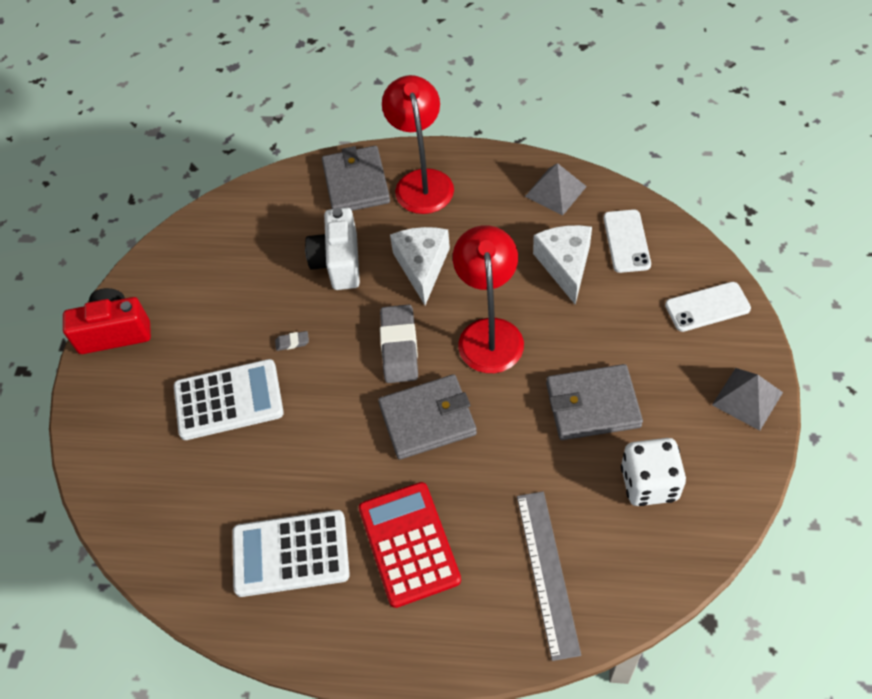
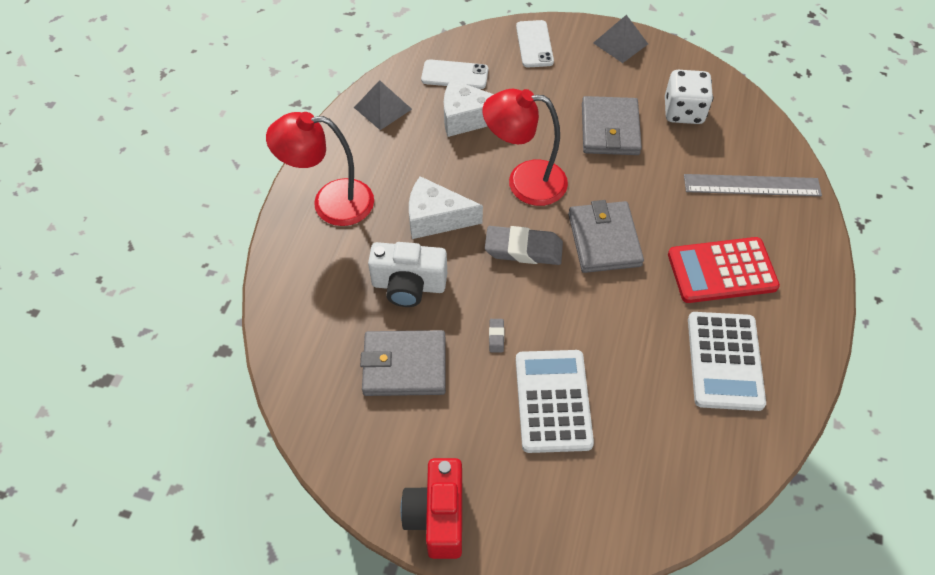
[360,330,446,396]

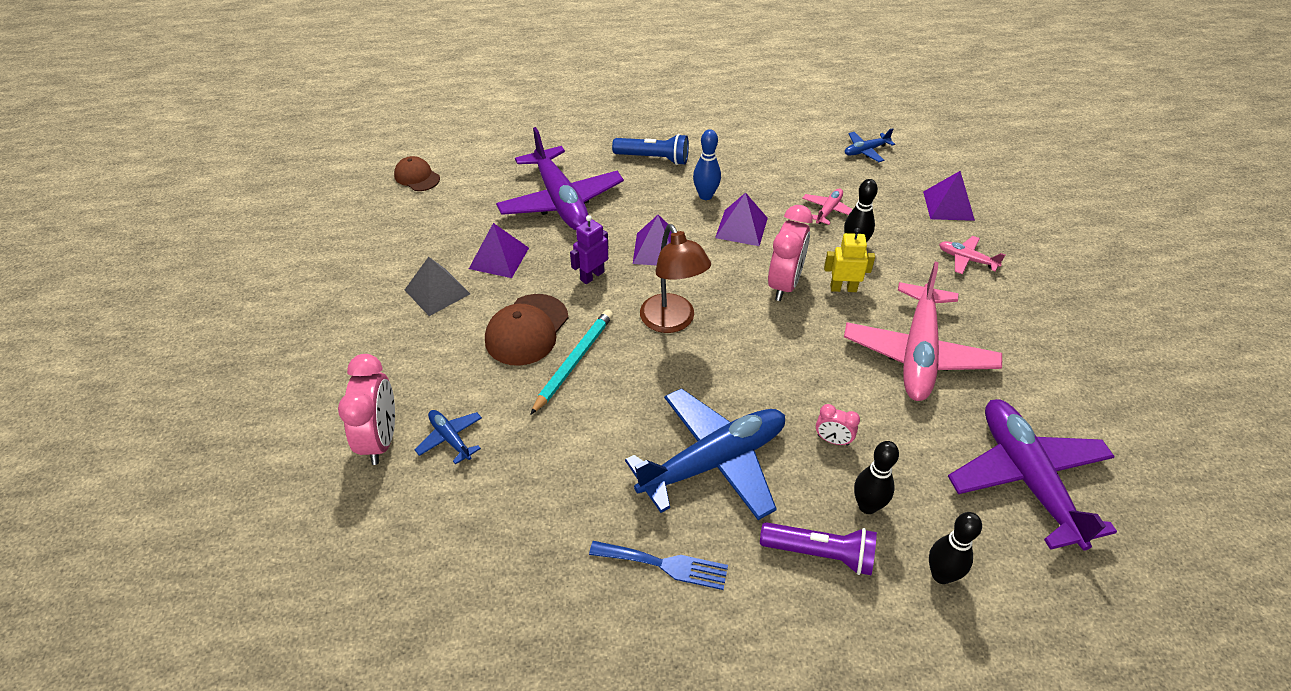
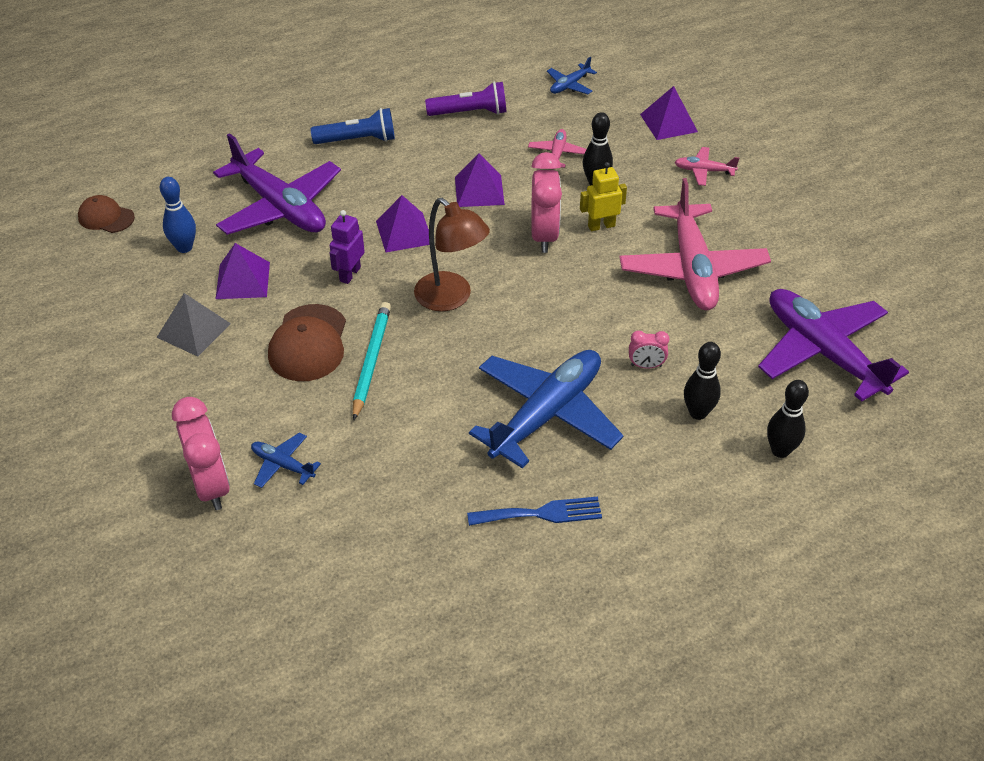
[160,177,196,253]
[425,82,506,116]

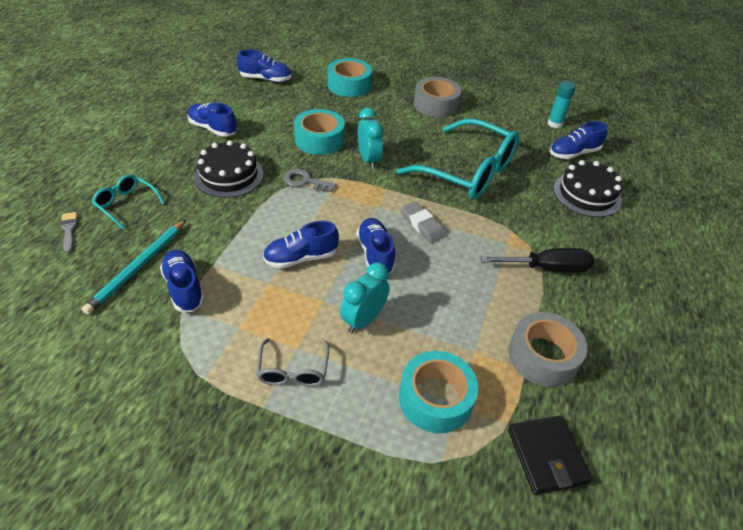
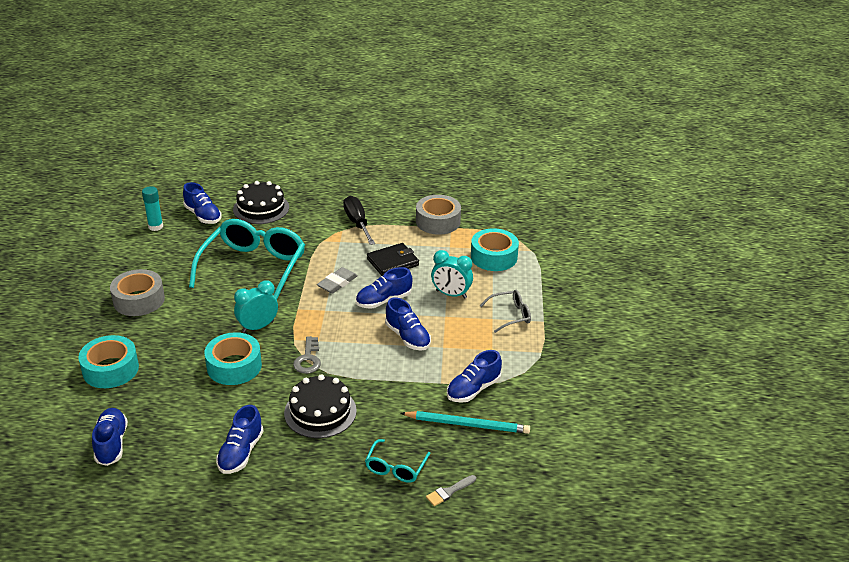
[367,243,419,276]

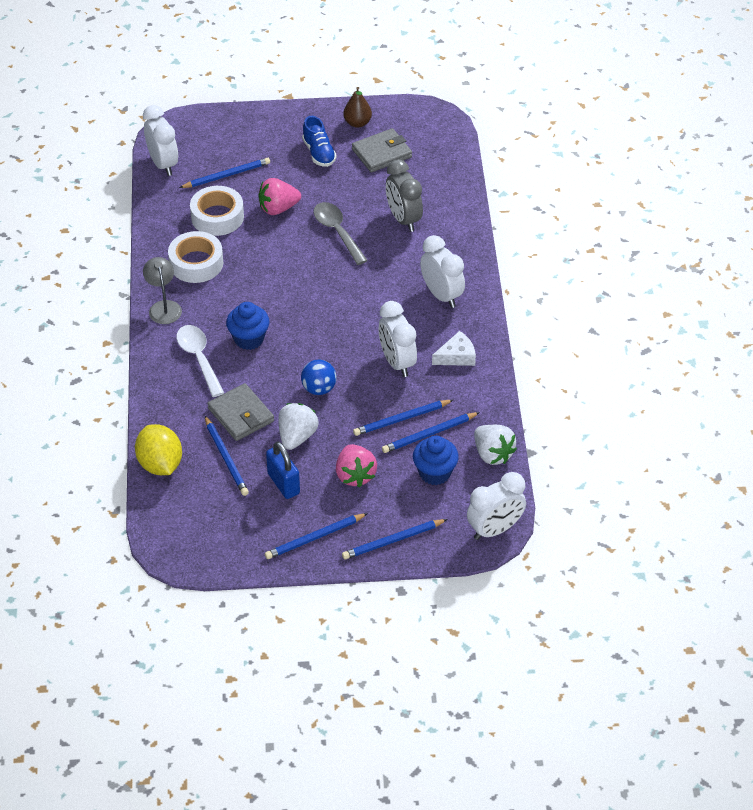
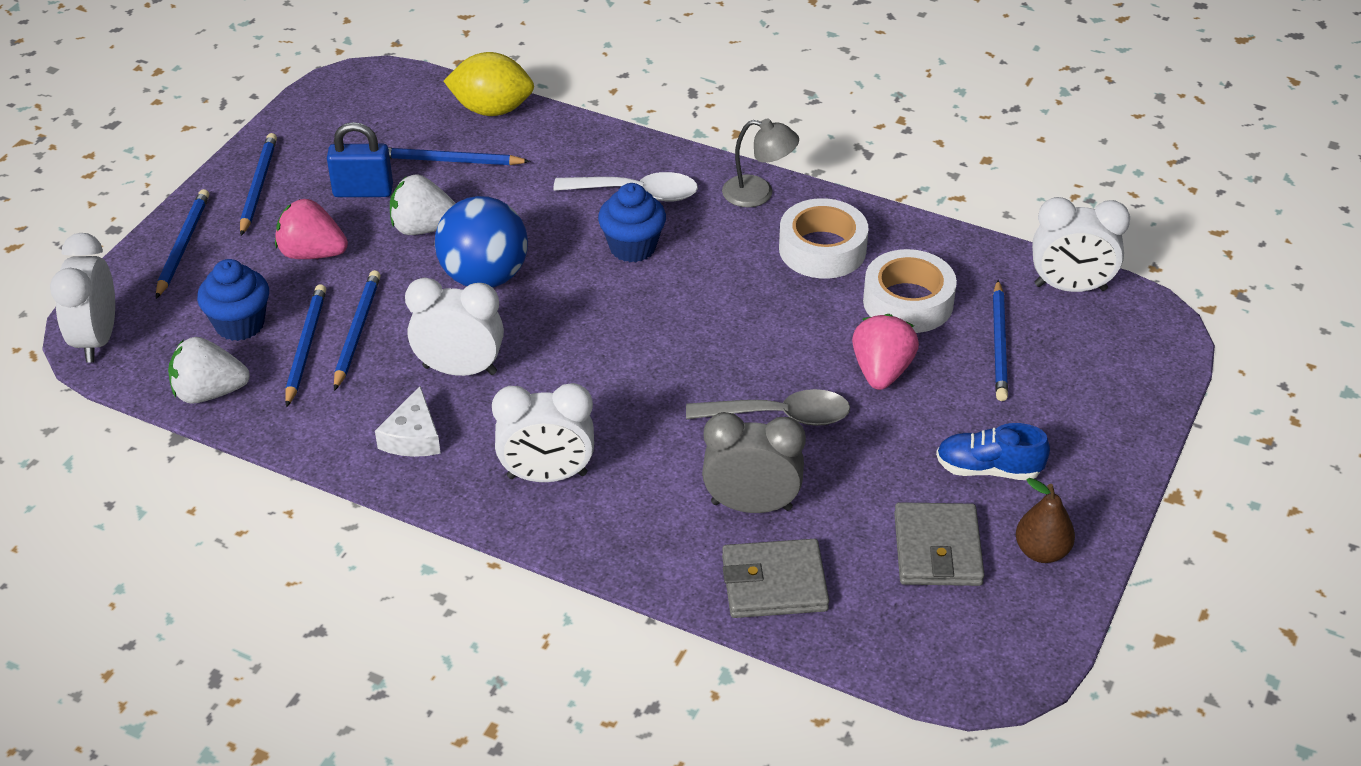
[390,174,456,235]
[435,196,528,288]
[722,539,829,618]

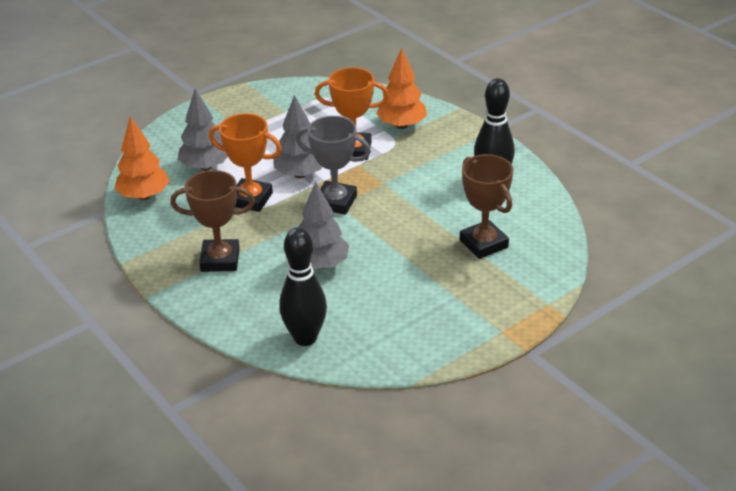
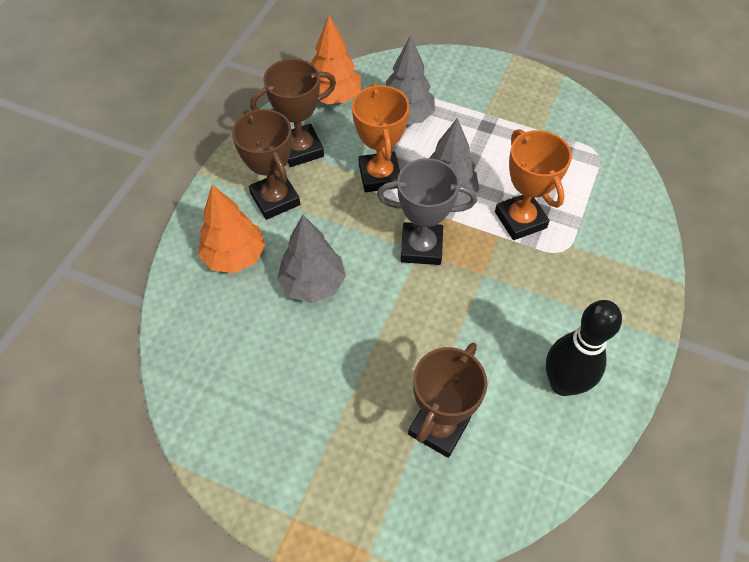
[198,185,265,273]
[250,58,336,167]
[377,158,477,265]
[279,227,327,346] (first image)

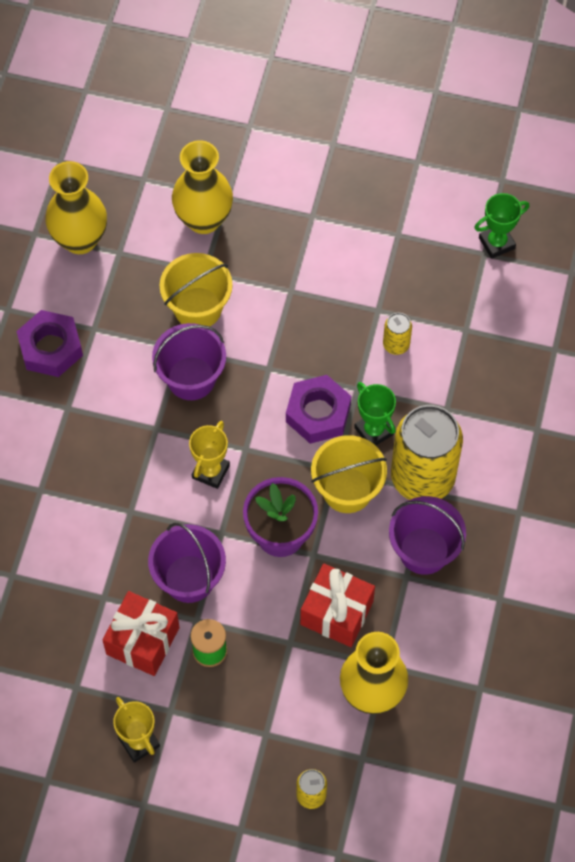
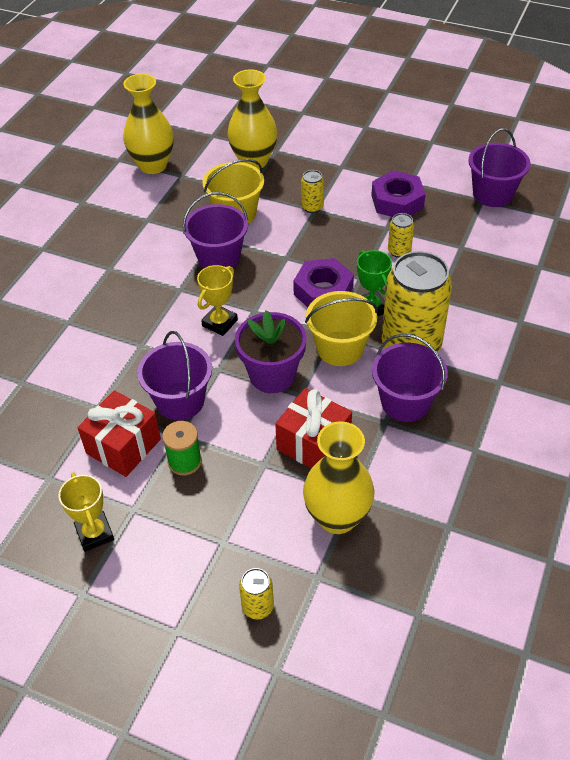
[301,170,324,213]
[371,170,426,217]
[468,128,531,207]

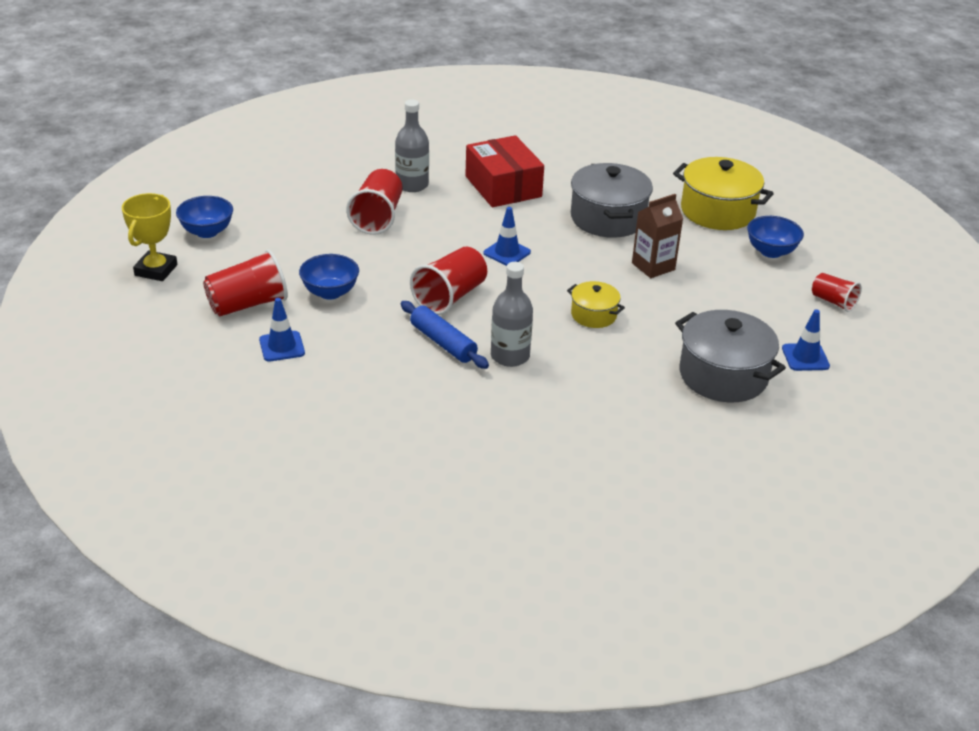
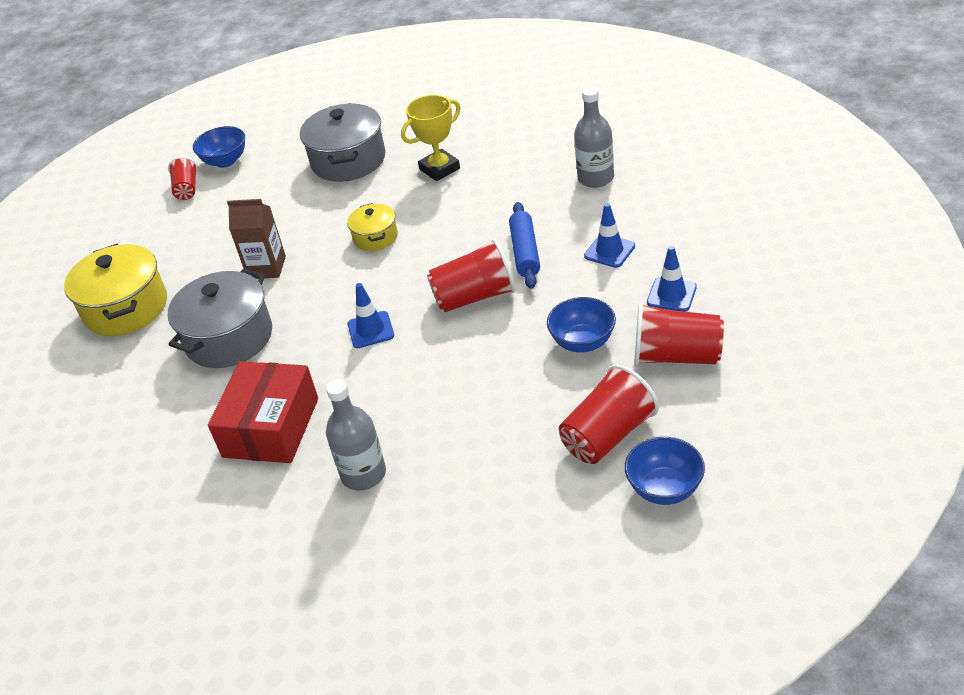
[193,126,245,168]
[401,95,461,181]
[559,365,659,464]
[574,87,614,188]
[584,203,635,268]

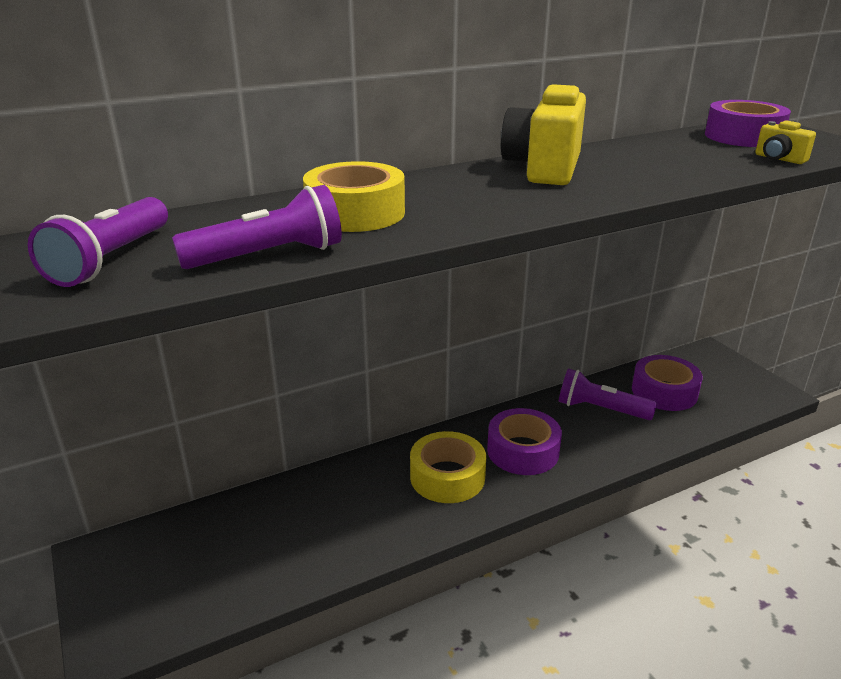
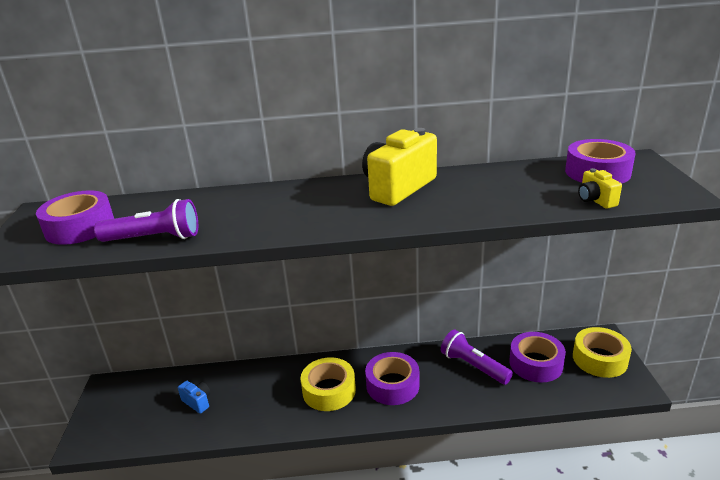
[36,190,114,245]
[178,381,210,414]
[573,327,632,378]

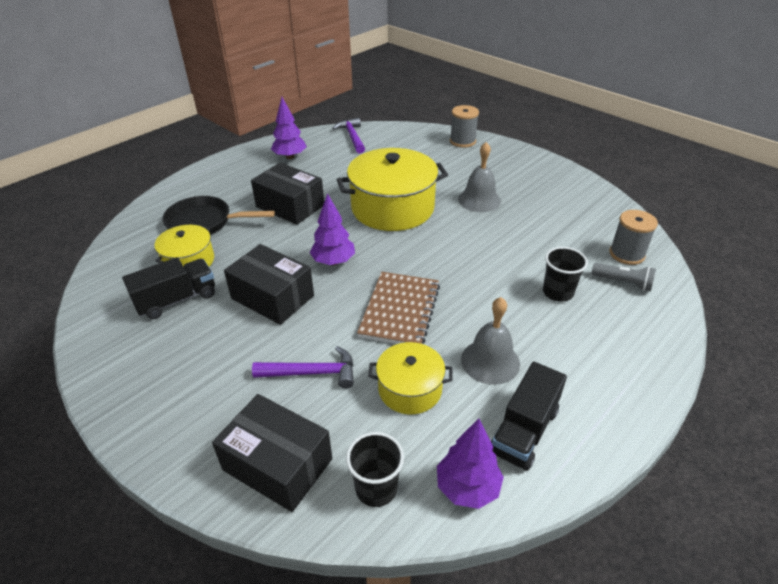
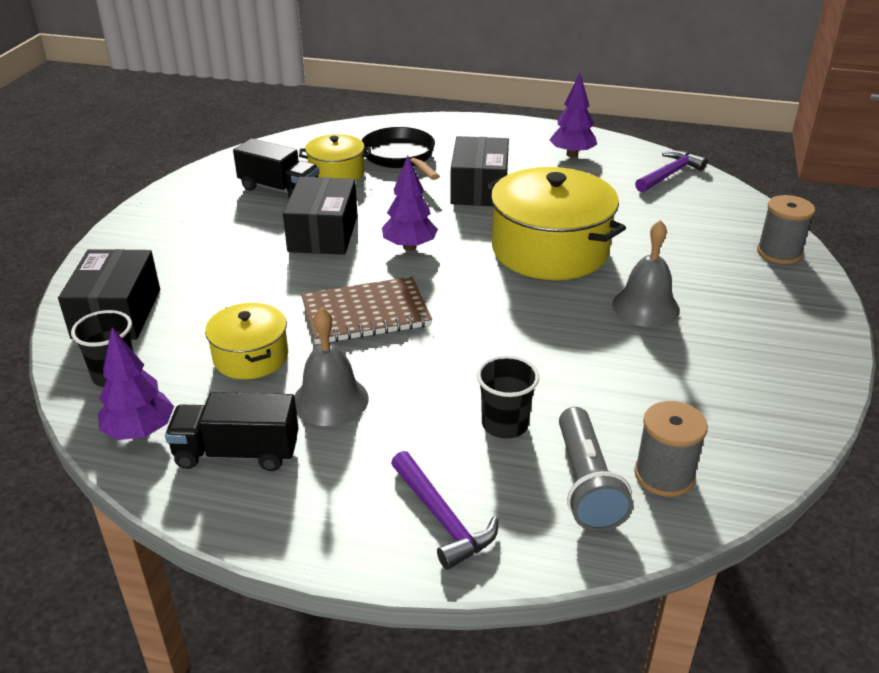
[391,451,498,570]
[559,407,633,531]

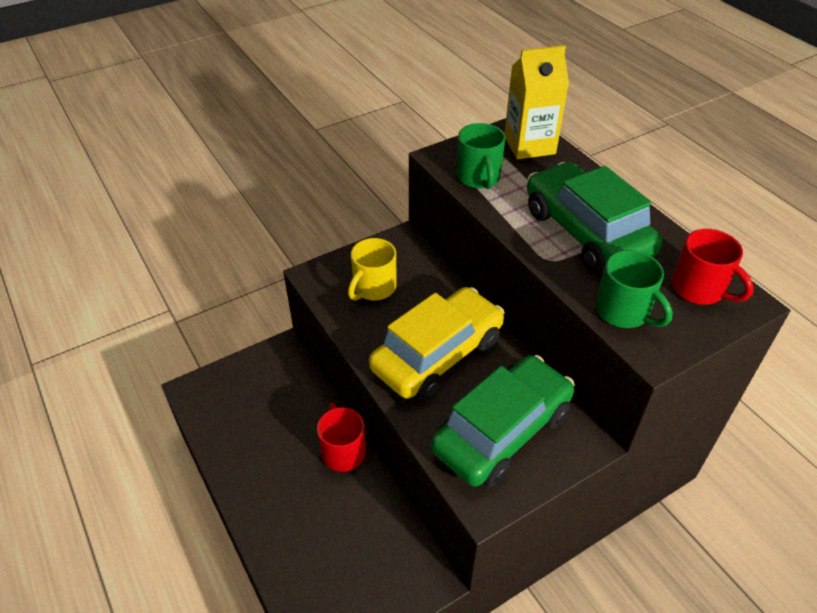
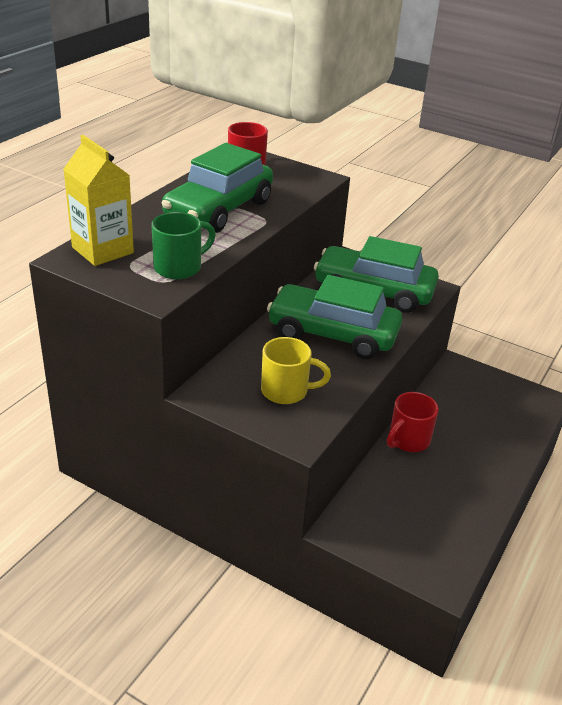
[267,275,402,359]
[595,250,673,328] (first image)

